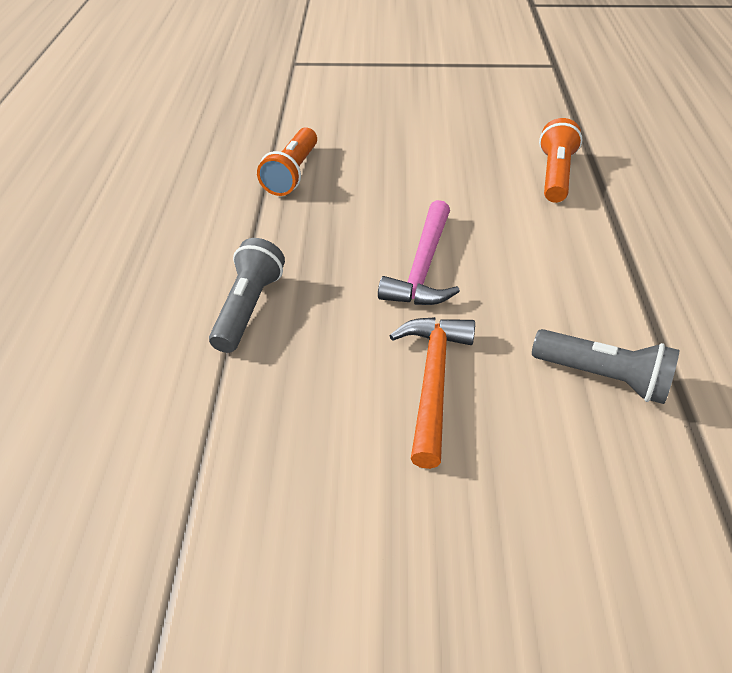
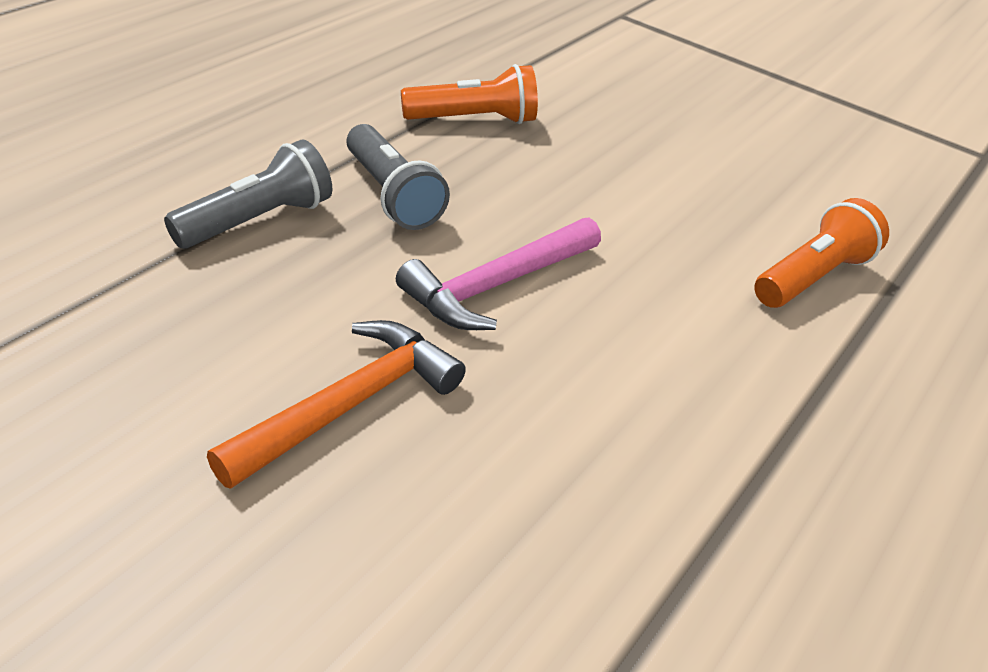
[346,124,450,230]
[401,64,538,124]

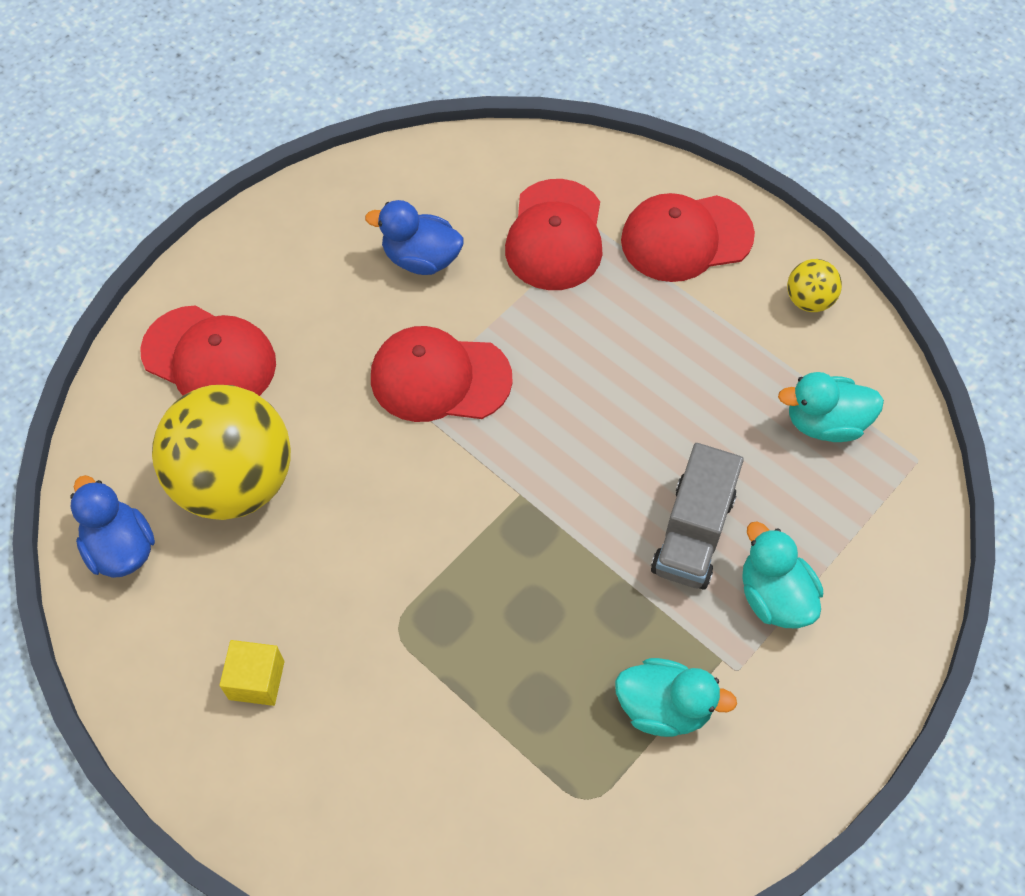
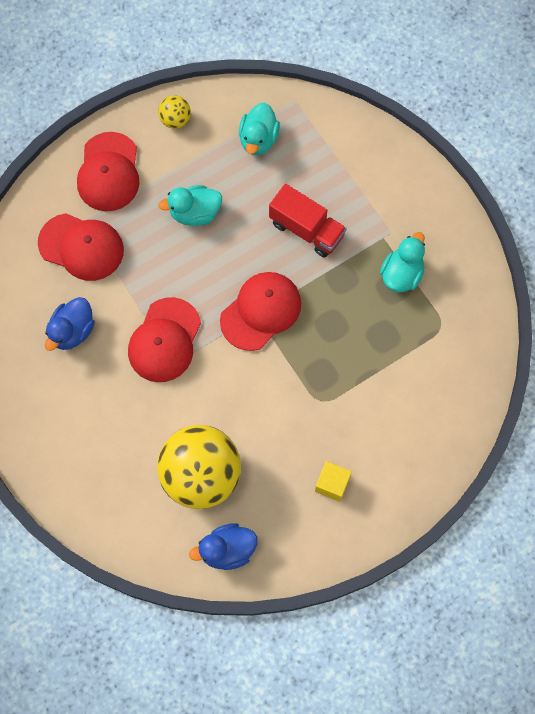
[158,185,222,226]
[220,272,301,351]
[269,184,347,257]

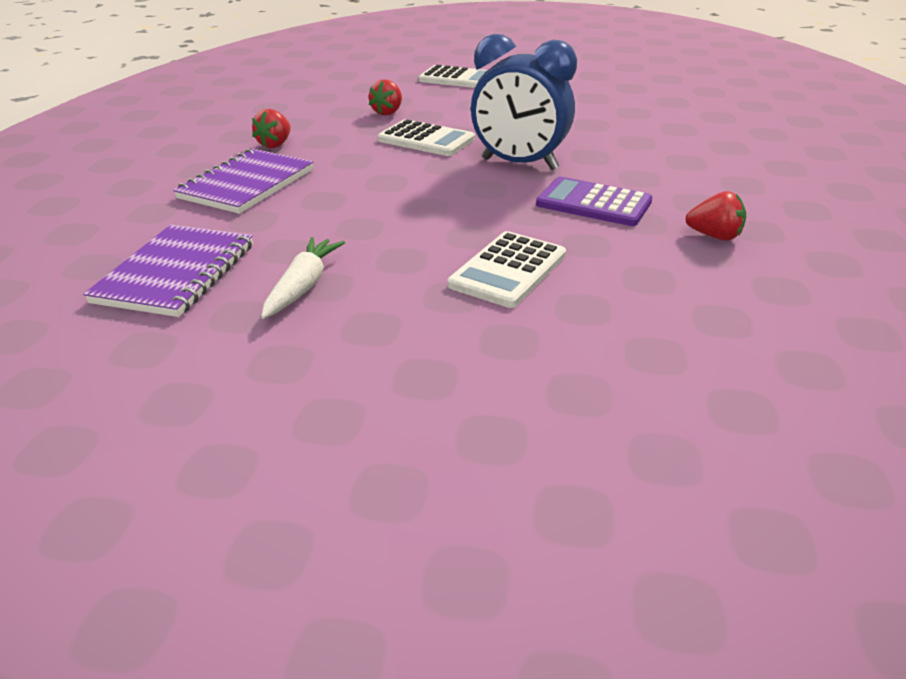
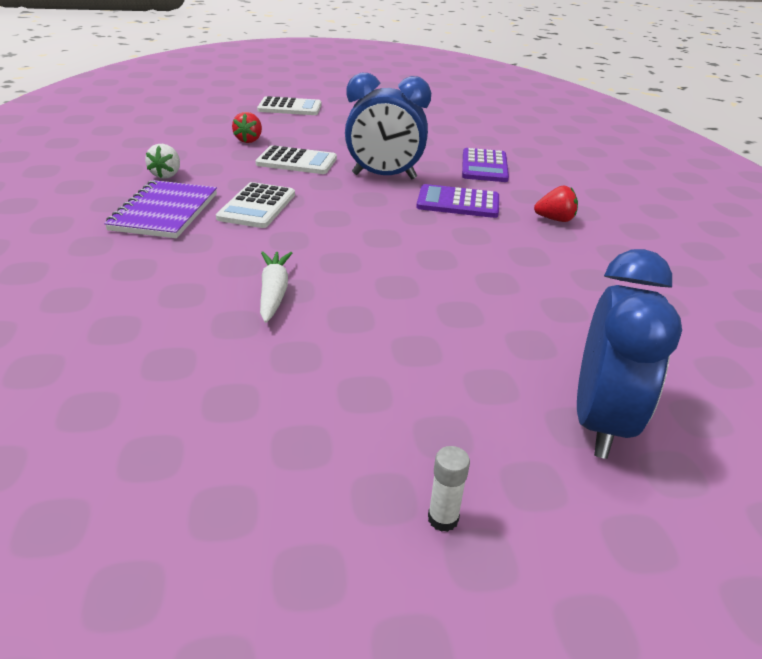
[145,144,180,179]
[216,182,295,228]
[428,446,470,532]
[462,148,509,182]
[577,249,682,459]
[83,225,253,317] (first image)

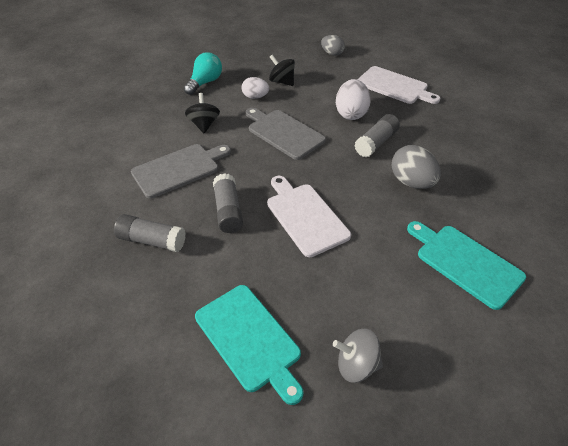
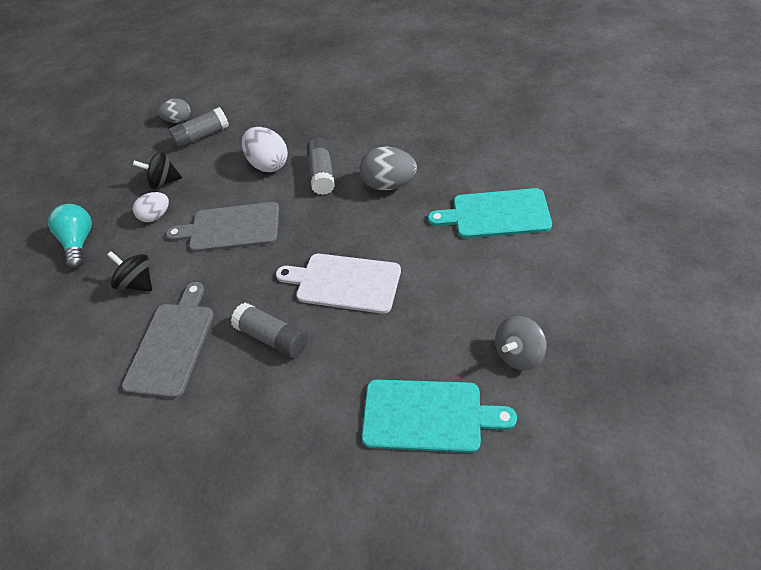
[169,107,229,148]
[357,66,441,104] (first image)

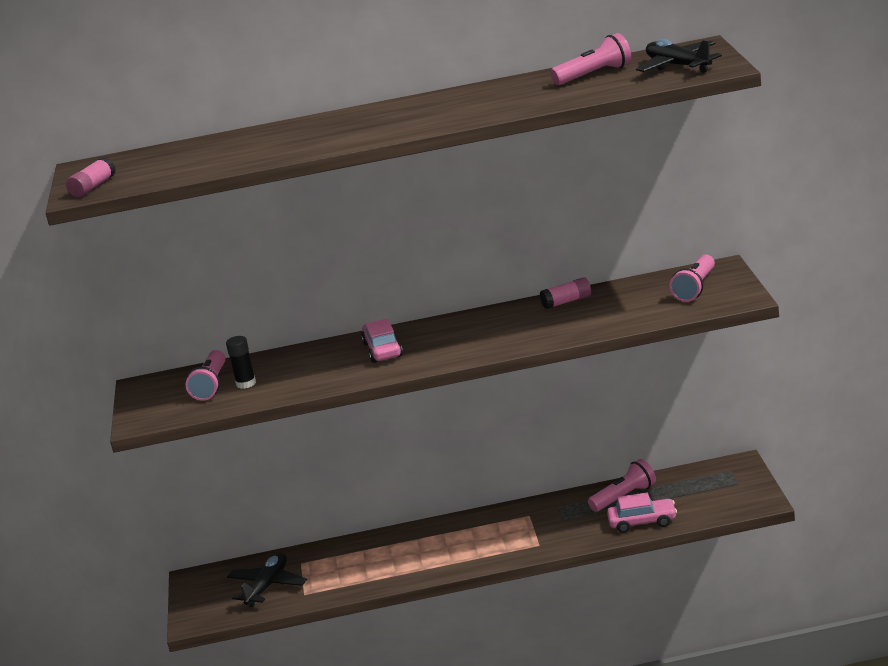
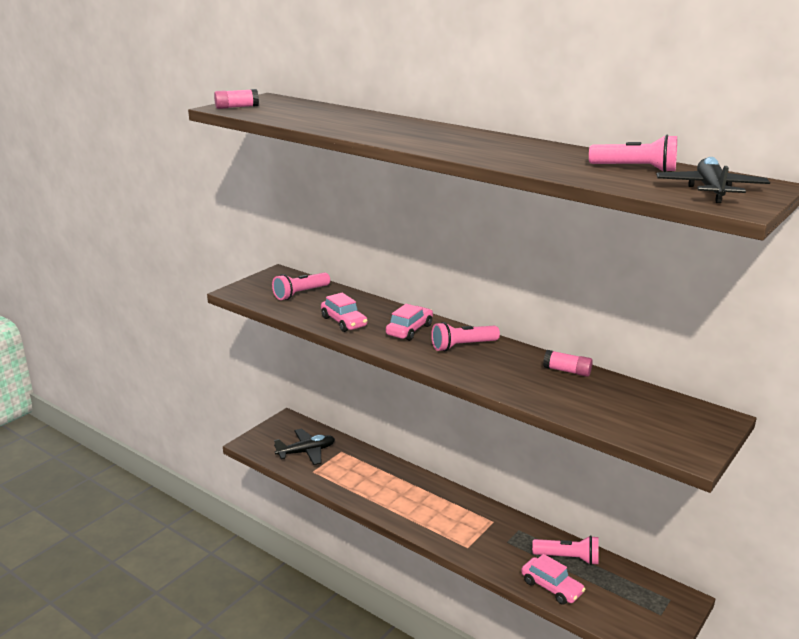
[321,293,367,332]
[431,322,500,351]
[226,336,256,389] (first image)

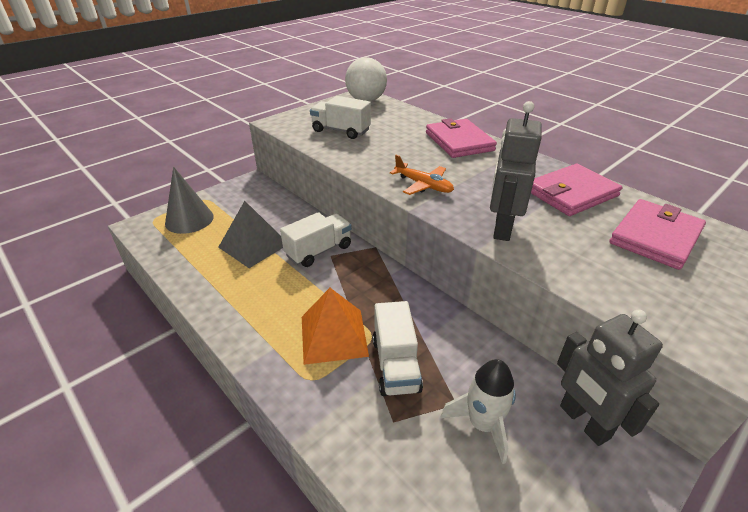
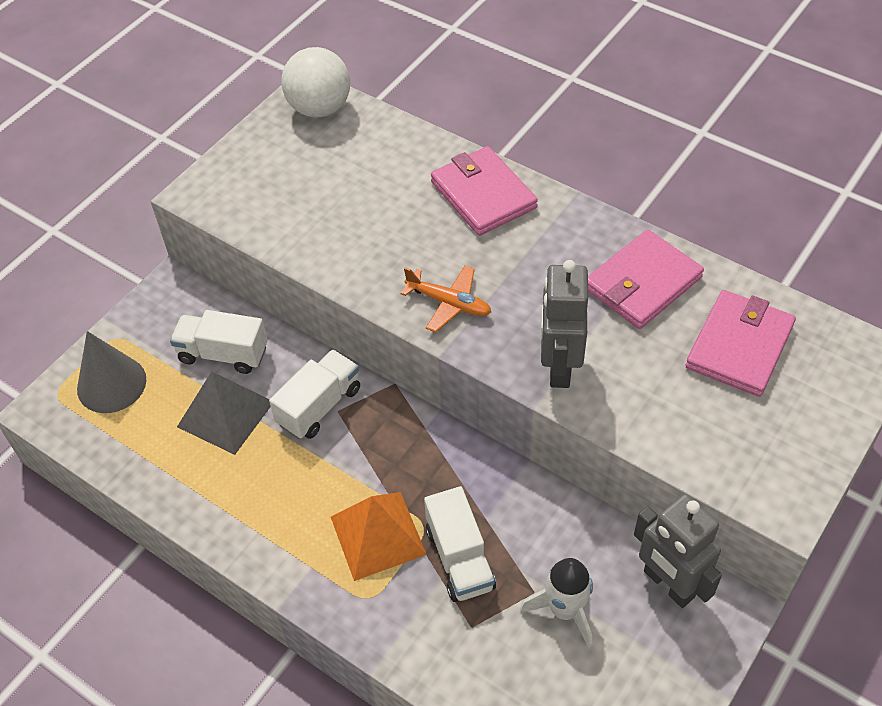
[170,310,268,374]

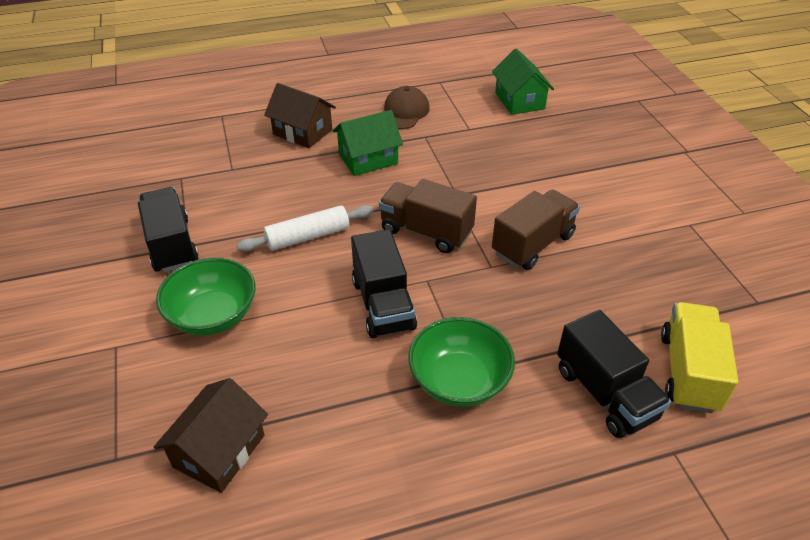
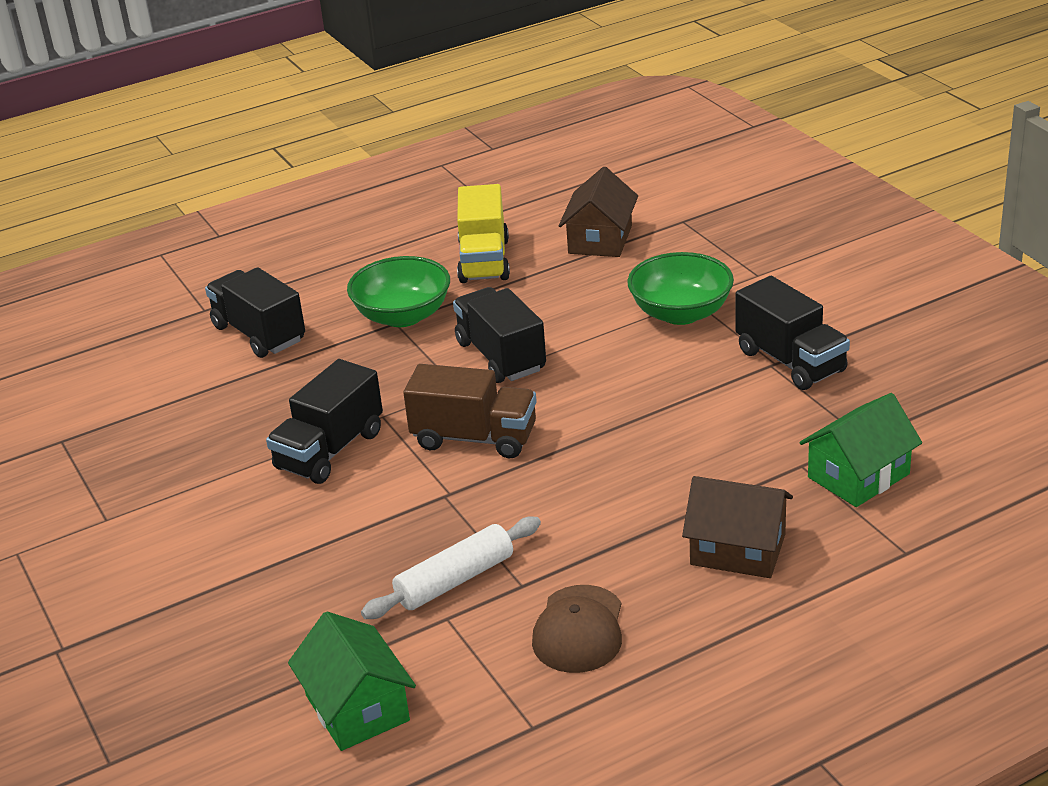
[266,359,383,484]
[361,516,541,619]
[457,184,510,283]
[799,393,922,507]

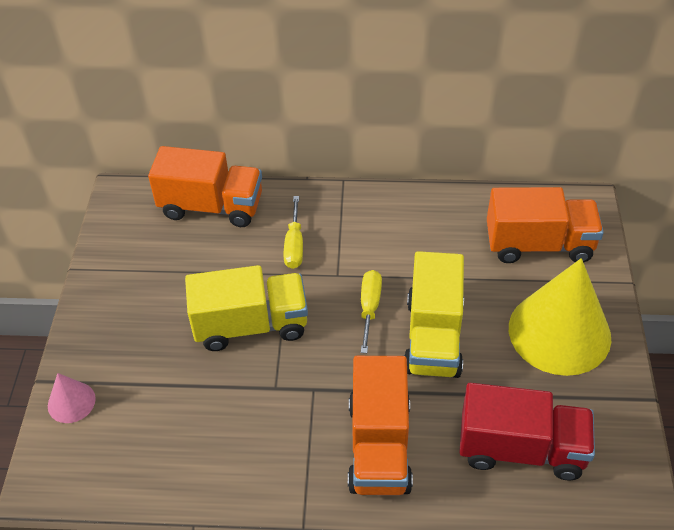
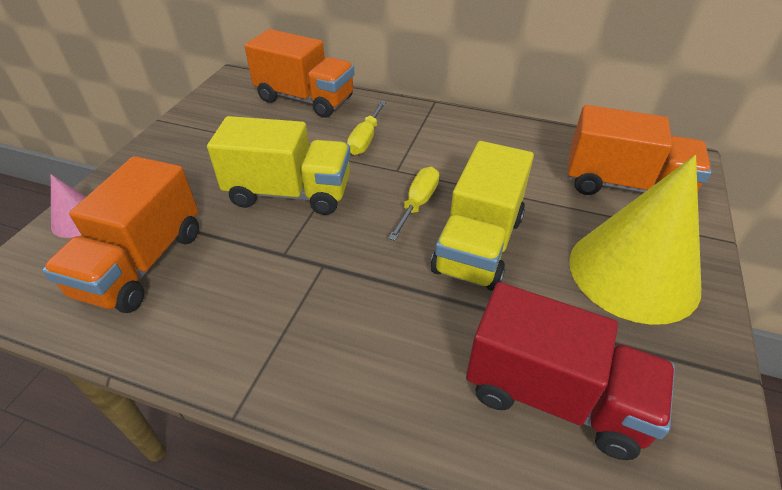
[42,156,199,313]

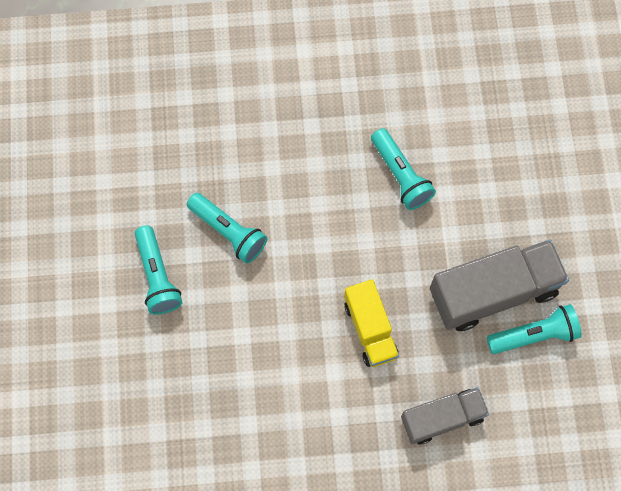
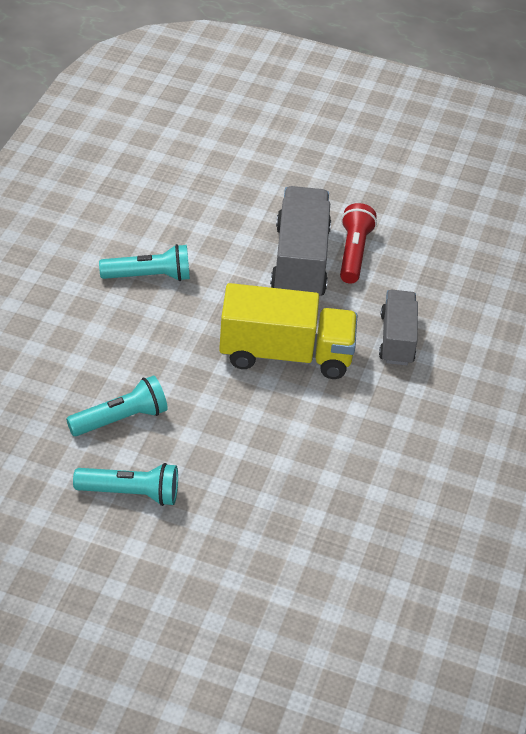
[219,283,357,379]
[340,203,377,284]

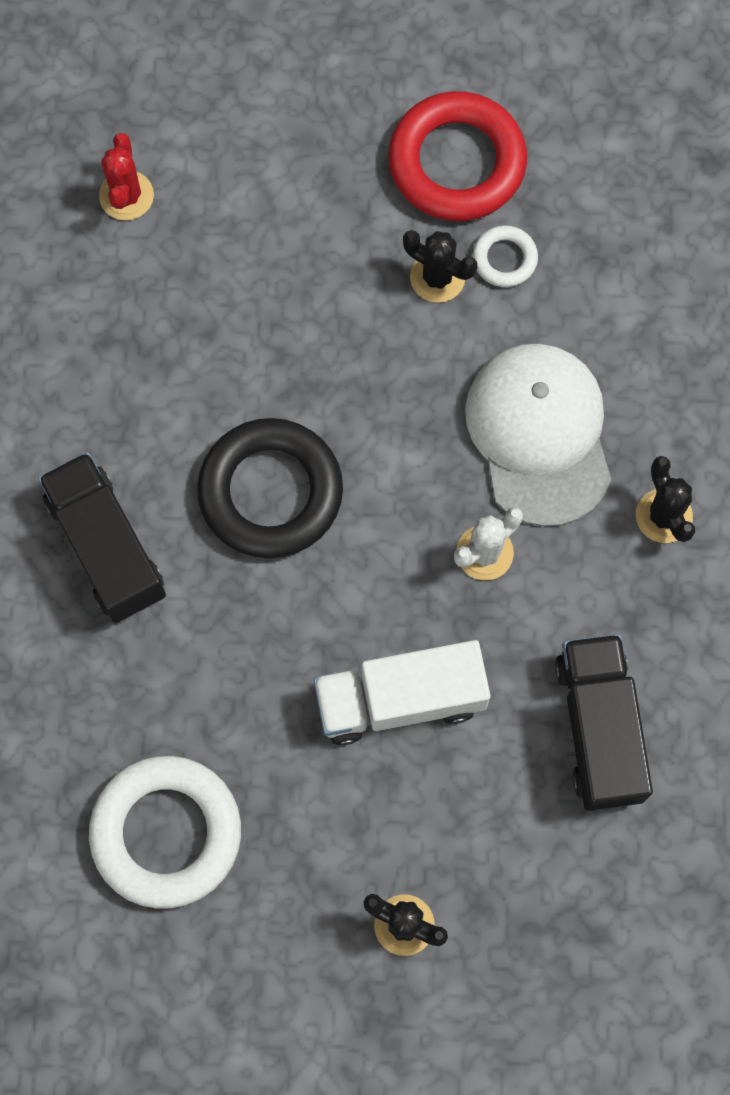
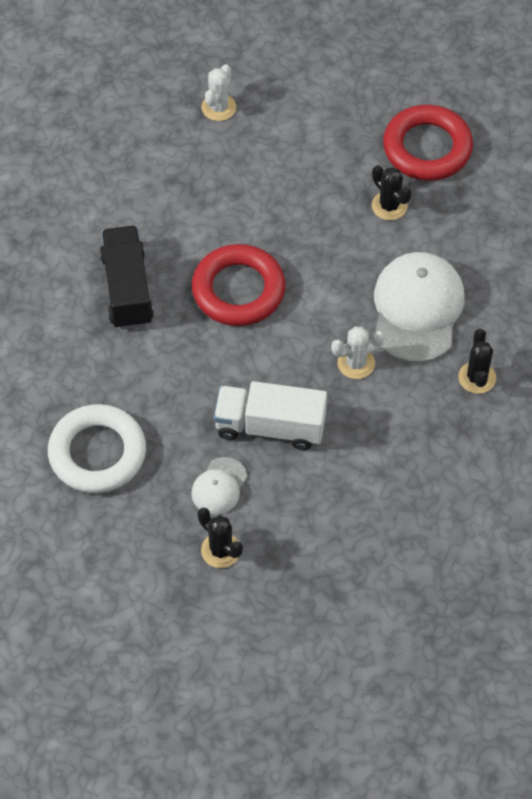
[192,244,286,326]
[192,457,247,515]
[201,64,236,121]
[473,225,538,287] (first image)
[555,634,653,811] (first image)

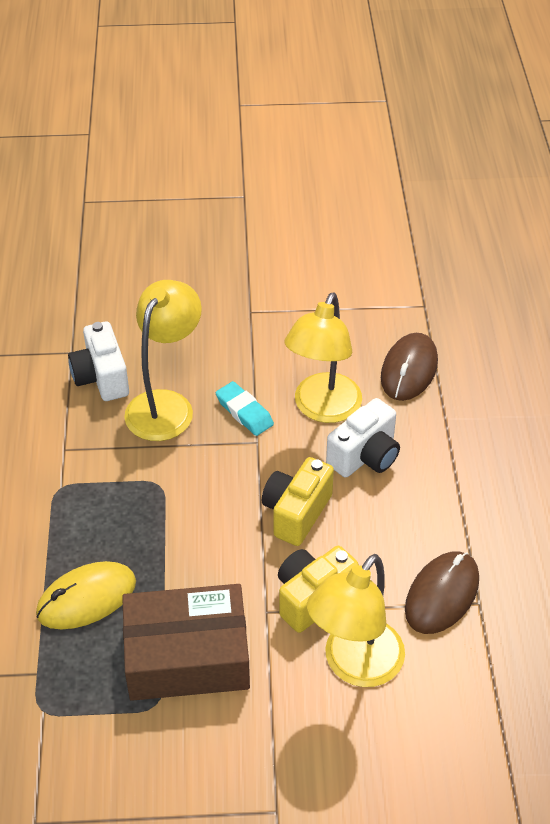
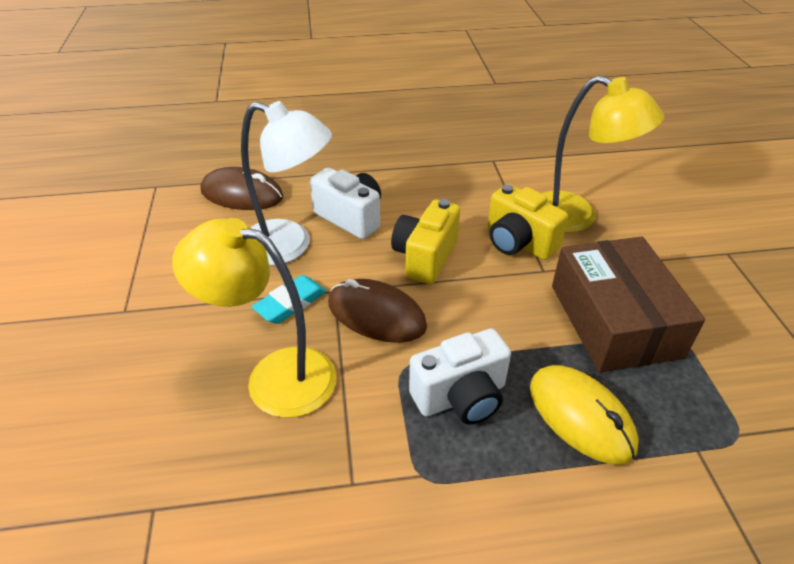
[241,101,332,266]
[328,279,427,343]
[391,199,460,284]
[409,328,511,425]

